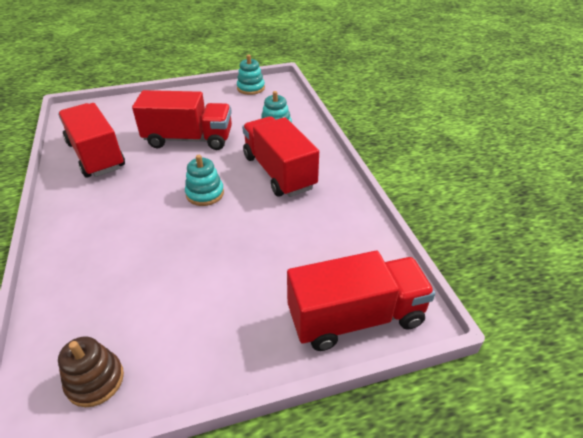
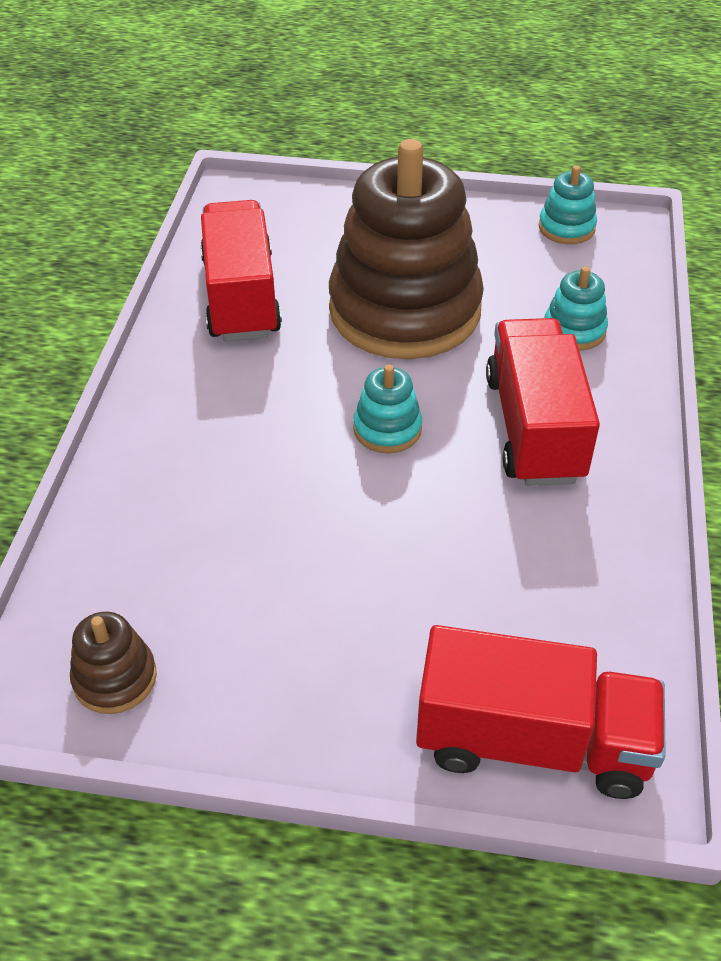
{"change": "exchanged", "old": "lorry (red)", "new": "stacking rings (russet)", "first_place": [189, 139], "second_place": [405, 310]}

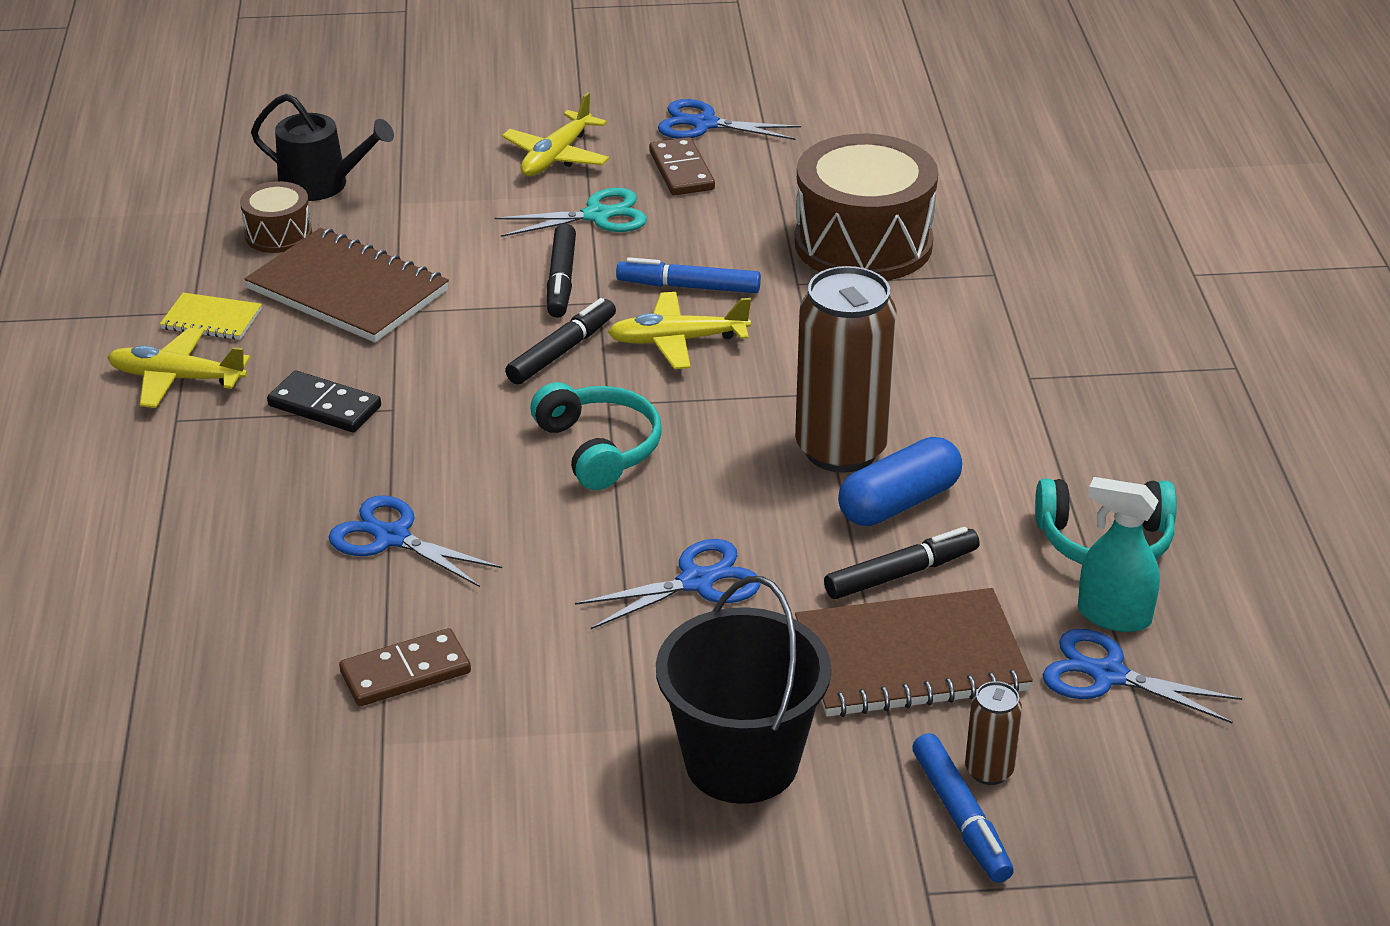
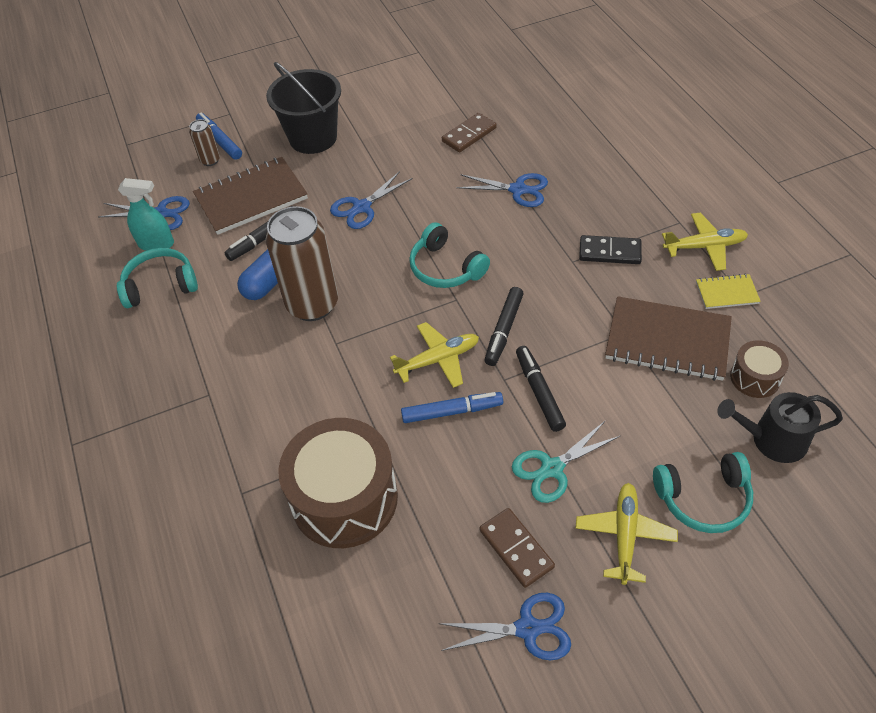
{"change": "appeared", "new": "headset (turquoise)", "second_place": [703, 498]}

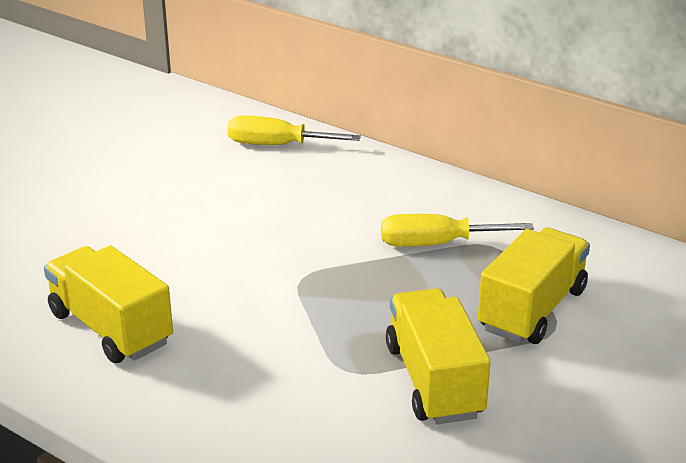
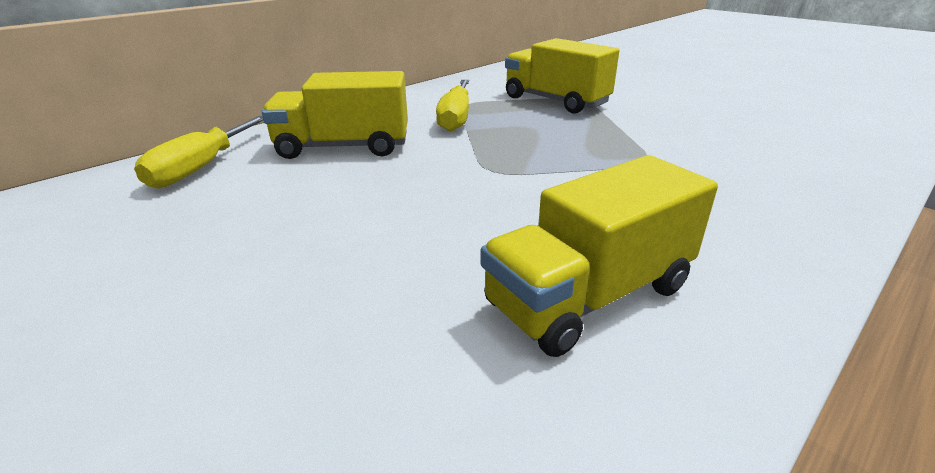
{"change": "relocated", "old": "lorry (yellow)", "first_place": [434, 381], "second_place": [343, 147]}

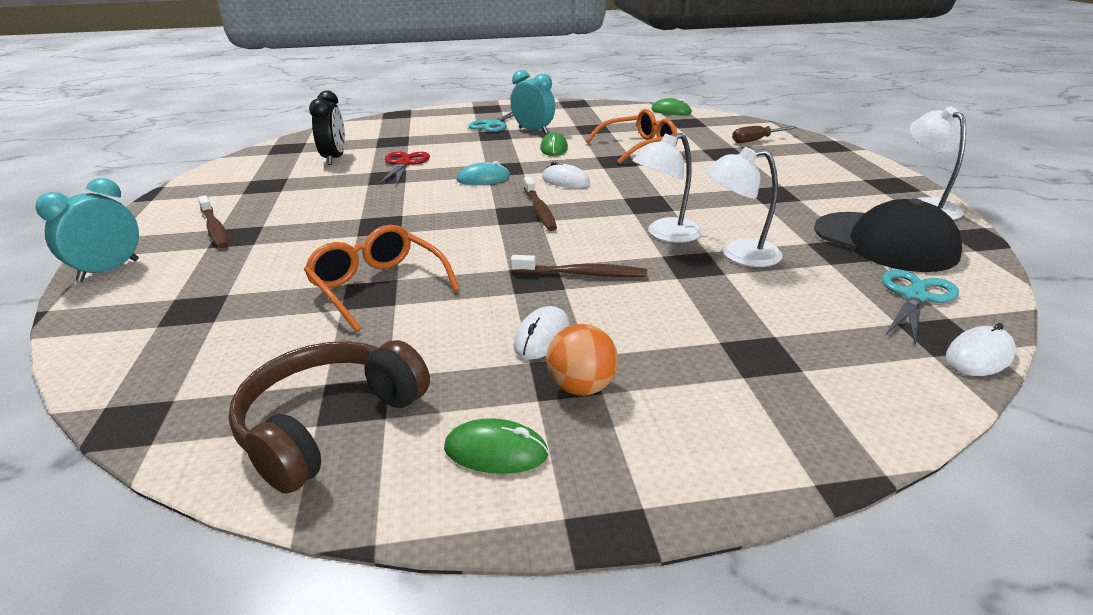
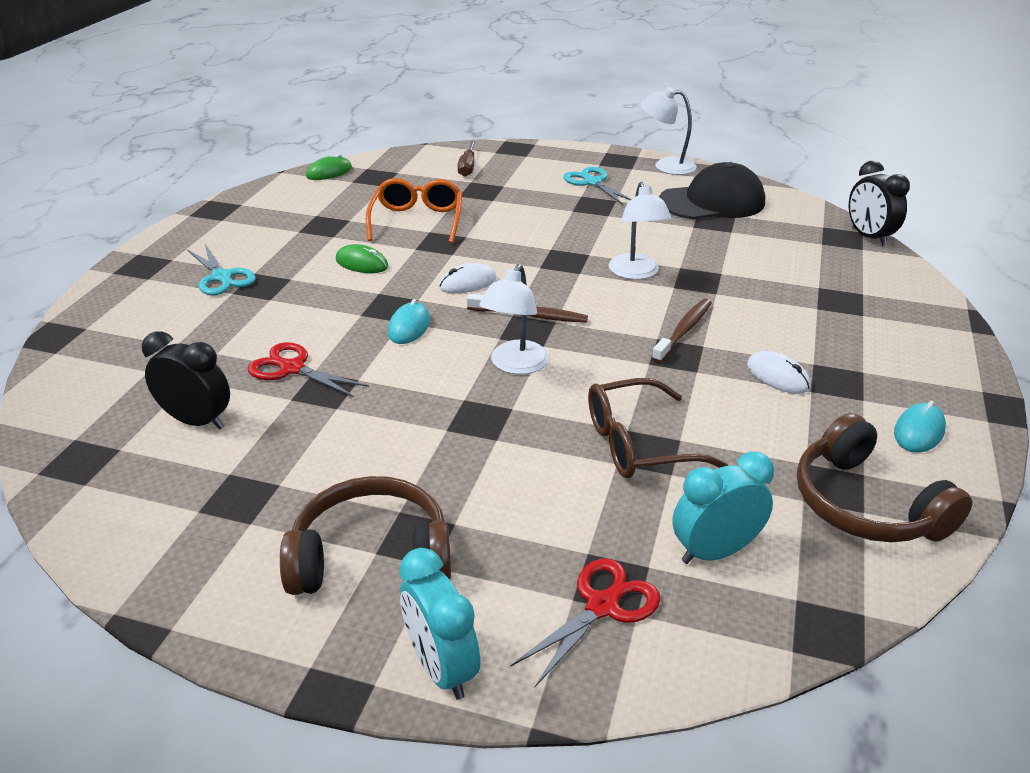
{"change": "exchanged", "old": "dental brush (russet)", "new": "headset (russet)", "first_place": [215, 228], "second_place": [371, 556]}
{"change": "colour", "old": "eyeglasses (orange)", "new": "eyeglasses (russet)", "first_place": [377, 286], "second_place": [638, 444]}
{"change": "colour", "old": "computer mouse (emerald)", "new": "computer mouse (turquoise)", "first_place": [496, 451], "second_place": [919, 431]}
{"change": "relocated", "old": "alarm clock (turquoise)", "first_place": [533, 131], "second_place": [715, 551]}
{"change": "missing", "old": "ball (orange)", "first_place": [581, 387]}
{"change": "relocated", "old": "lamp (white)", "first_place": [739, 255], "second_place": [515, 365]}
{"change": "relocated", "old": "shears (turquoise)", "first_place": [915, 297], "second_place": [592, 182]}
{"change": "exchanged", "old": "computer mouse (white)", "new": "alarm clock (black)", "first_place": [979, 356], "second_place": [868, 237]}
{"change": "appeared", "new": "shears (red)", "second_place": [602, 606]}

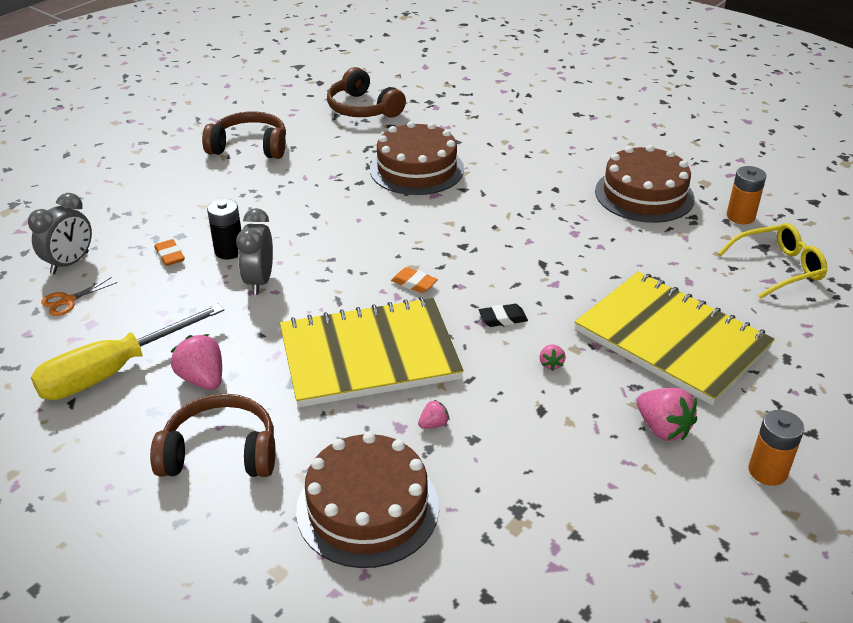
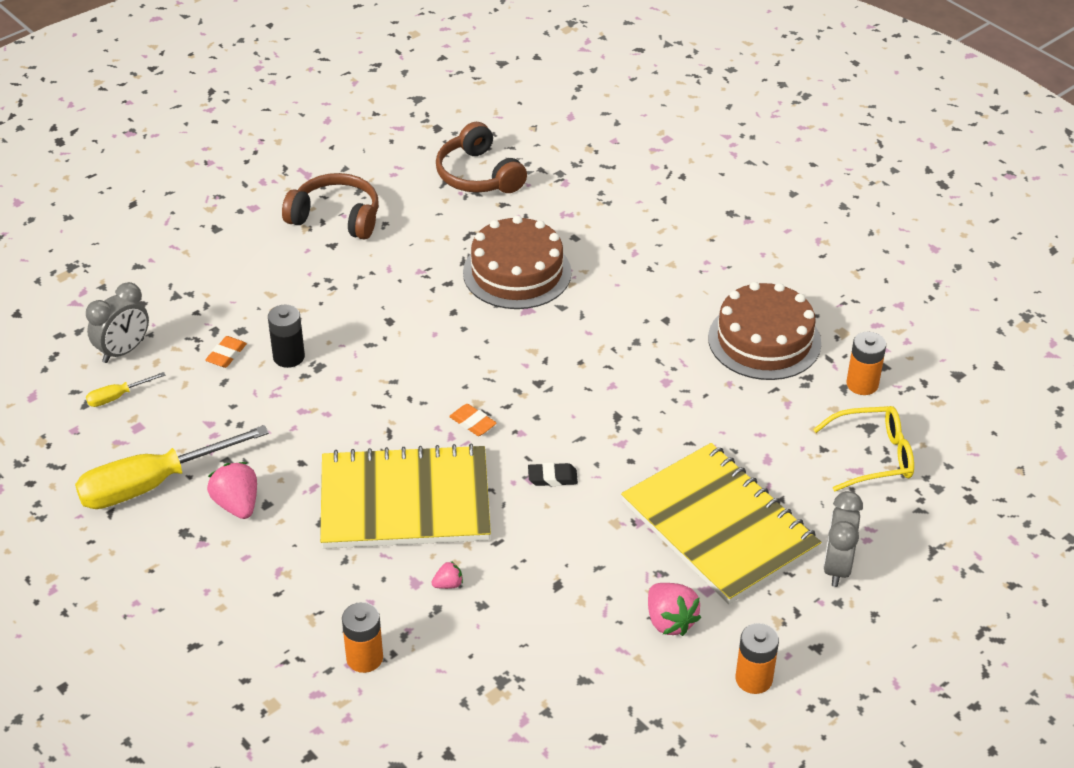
{"change": "exchanged", "old": "shears (orange)", "new": "screwdriver (yellow)", "first_place": [68, 301], "second_place": [117, 397]}
{"change": "missing", "old": "headset (russet)", "first_place": [220, 453]}
{"change": "spun", "old": "eraser (orange)", "first_place": [170, 255], "second_place": [226, 355], "degrees": 45}
{"change": "relocated", "old": "alarm clock (gray)", "first_place": [259, 281], "second_place": [837, 567]}
{"change": "exchanged", "old": "gateau (russet)", "new": "AA battery (orange)", "first_place": [367, 508], "second_place": [364, 658]}
{"change": "missing", "old": "berry (pink)", "first_place": [551, 364]}

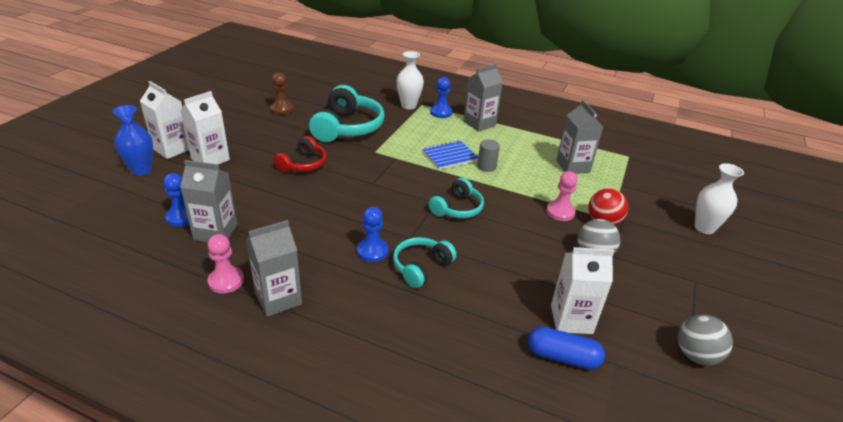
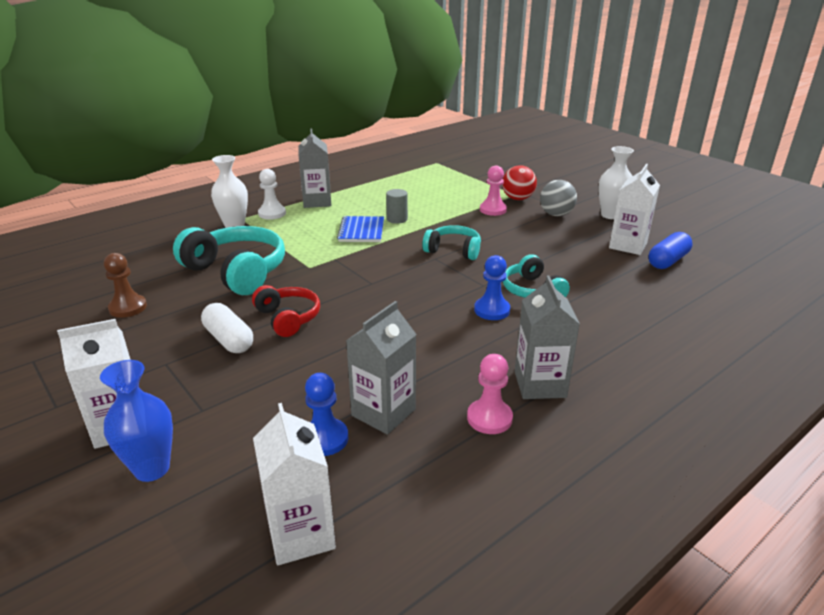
{"change": "relocated", "old": "milk carton (white)", "first_place": [210, 159], "second_place": [301, 534]}
{"change": "spun", "old": "headset (turquoise)", "first_place": [457, 208], "second_place": [453, 250], "degrees": -45}
{"change": "colour", "old": "game pawn (royal blue)", "new": "game pawn (white)", "first_place": [441, 112], "second_place": [272, 213]}
{"change": "missing", "old": "milk carton (gray)", "first_place": [573, 166]}
{"change": "missing", "old": "ball (gray)", "first_place": [696, 355]}
{"change": "relocated", "old": "tall vase (white)", "first_place": [704, 228], "second_place": [610, 215]}
{"change": "appeared", "new": "capsule (white)", "second_place": [229, 339]}

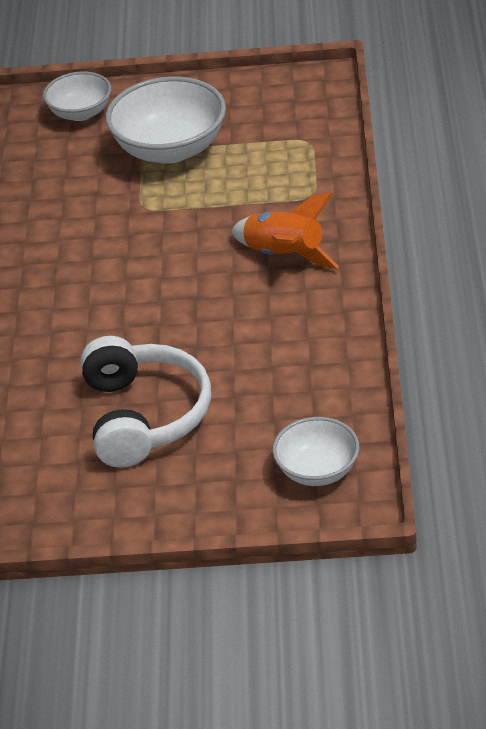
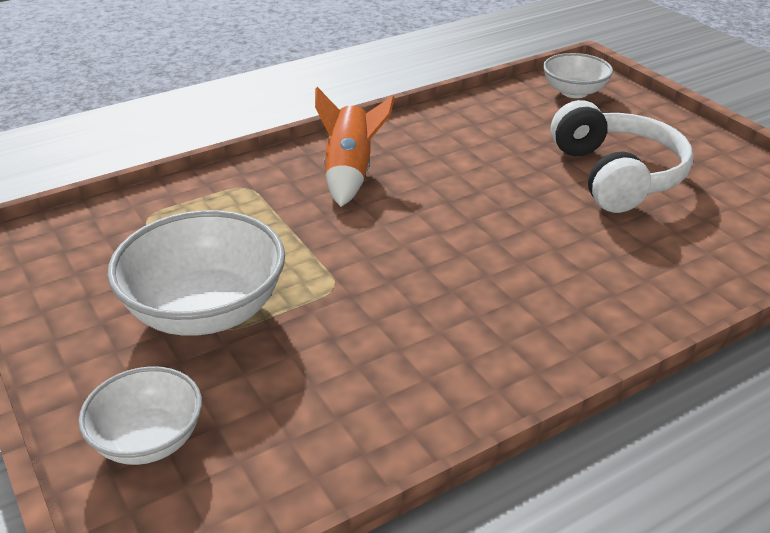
{"change": "spun", "old": "headset (white)", "first_place": [144, 416], "second_place": [616, 175], "degrees": 120}

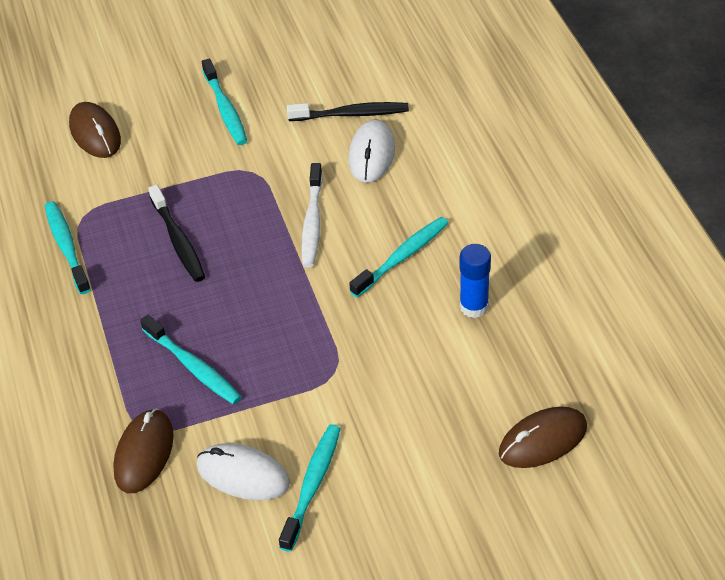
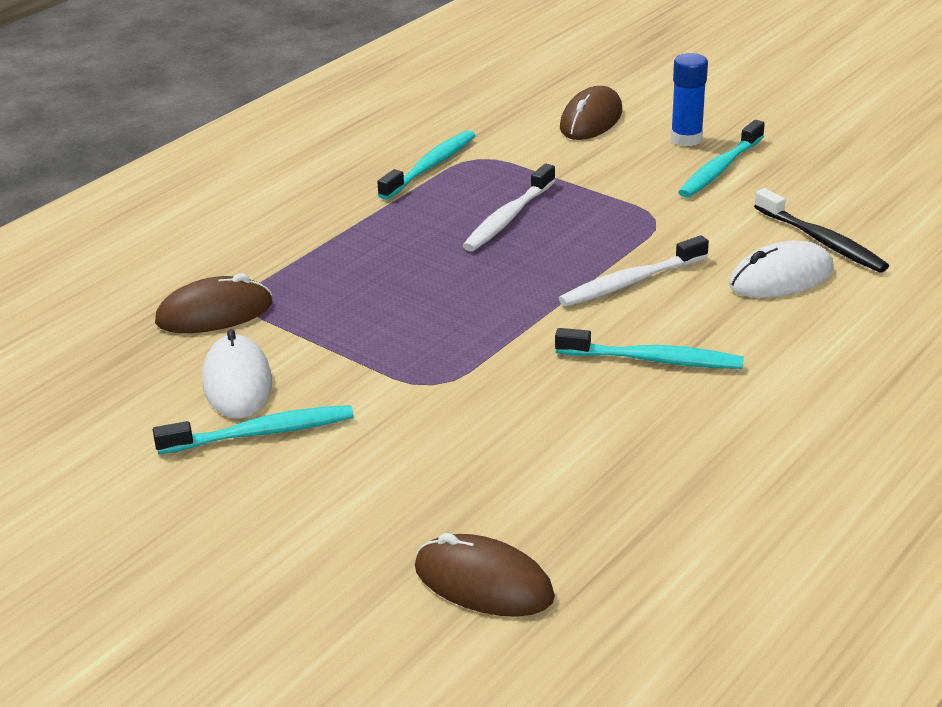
{"change": "missing", "old": "dental brush (turquoise)", "first_place": [193, 367]}
{"change": "colour", "old": "dental brush (black)", "new": "dental brush (white)", "first_place": [178, 240], "second_place": [508, 218]}
{"change": "relocated", "old": "glue stick (royal blue)", "first_place": [474, 306], "second_place": [686, 139]}

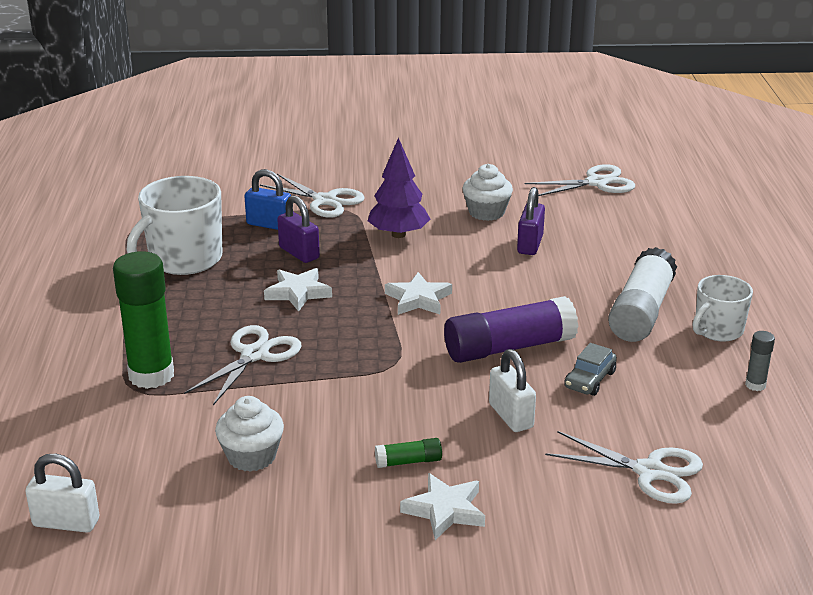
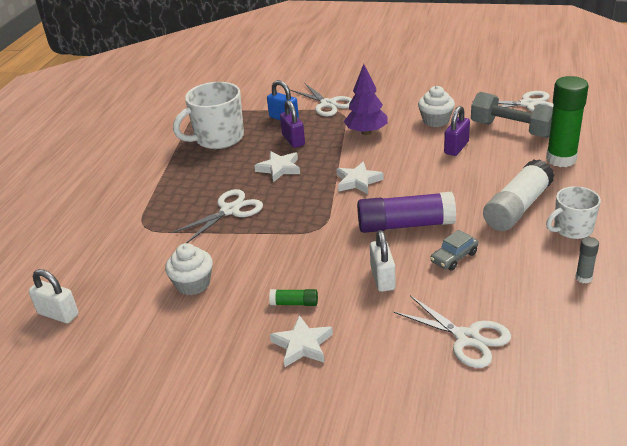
{"change": "relocated", "old": "glue stick (emerald)", "first_place": [151, 375], "second_place": [561, 159]}
{"change": "appeared", "new": "hand weight (gray)", "second_place": [512, 129]}

